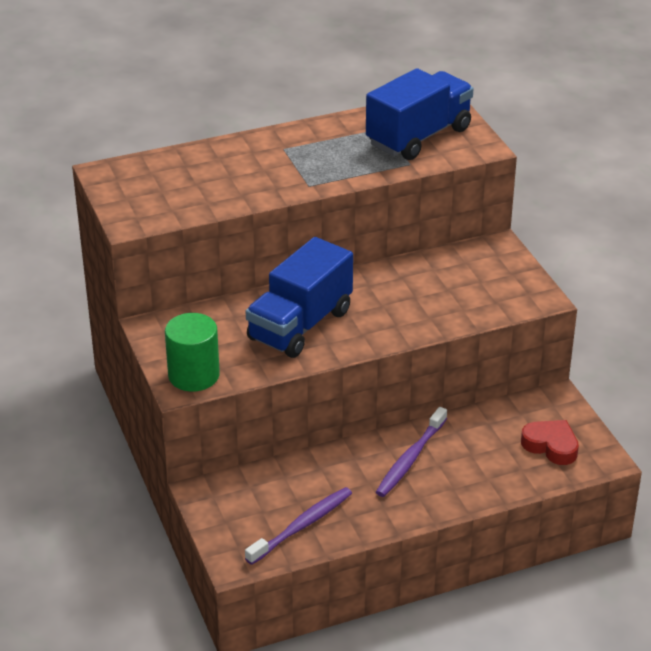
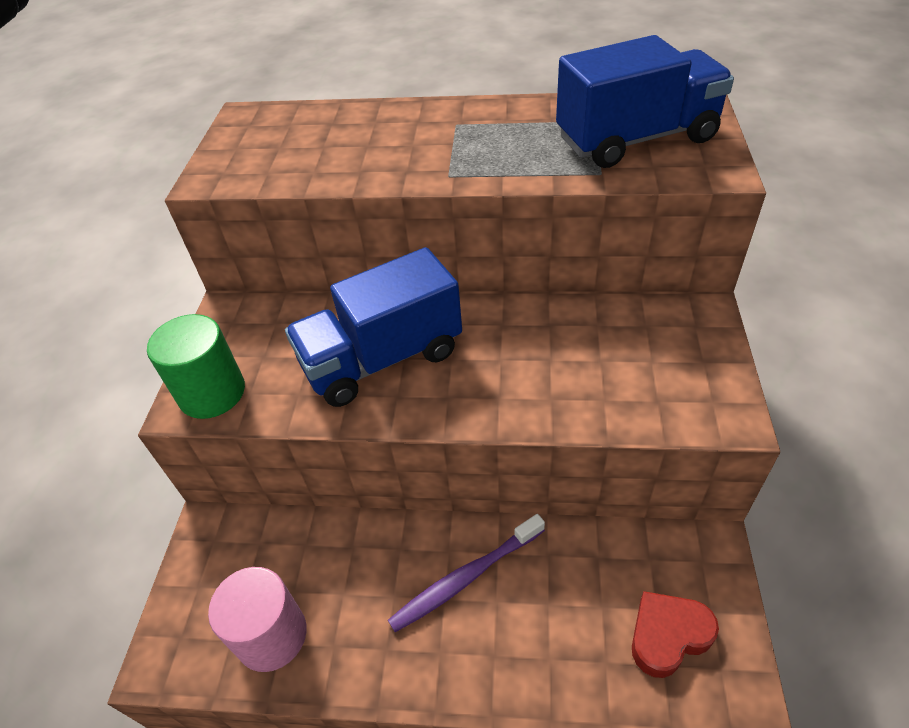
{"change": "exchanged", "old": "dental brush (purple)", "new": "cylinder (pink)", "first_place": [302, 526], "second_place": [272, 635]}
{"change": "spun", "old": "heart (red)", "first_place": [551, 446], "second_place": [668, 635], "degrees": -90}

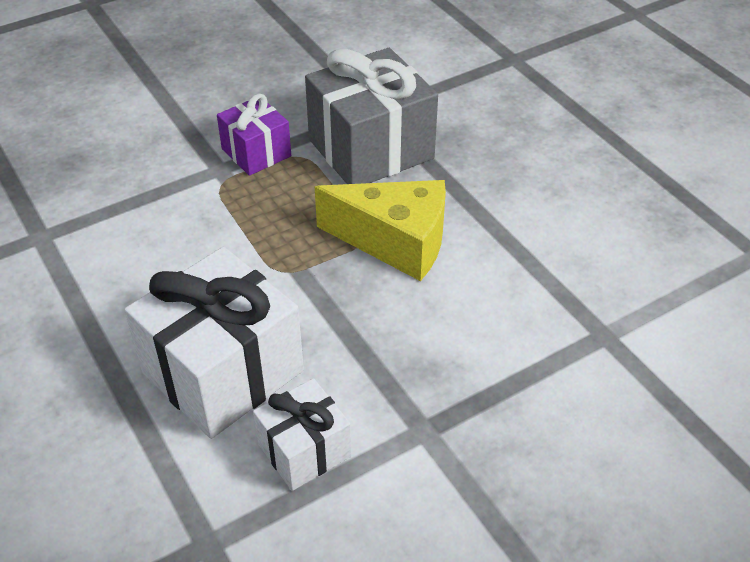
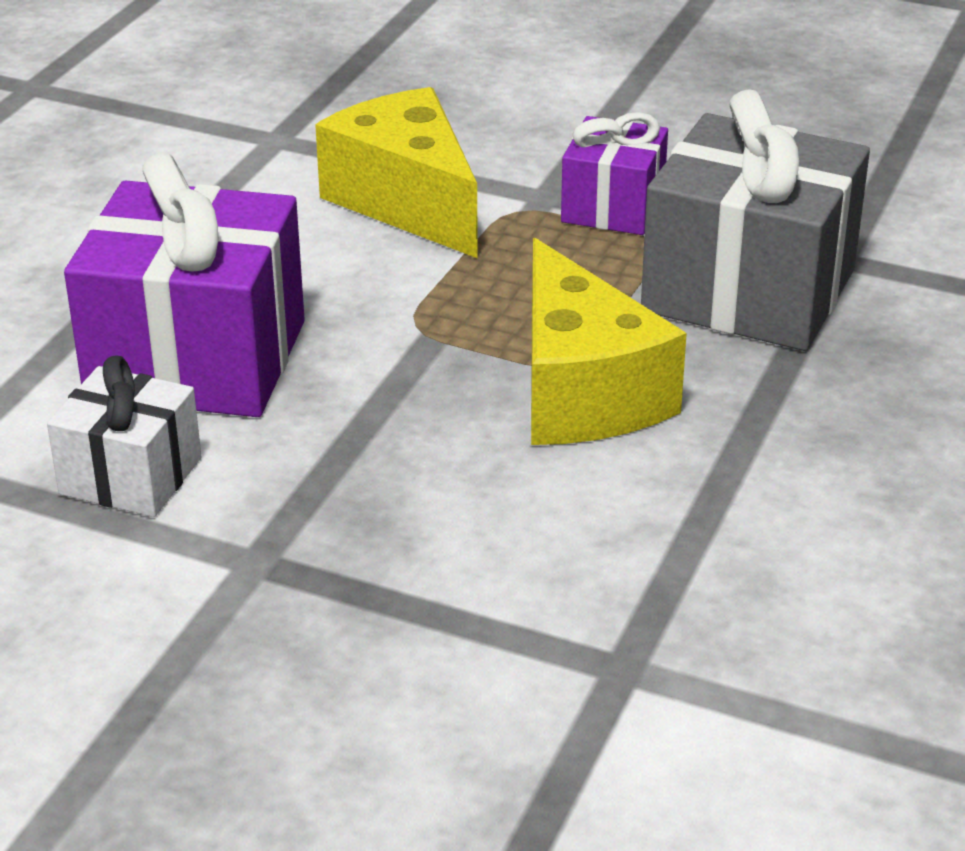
{"change": "colour", "old": "gift (white)", "new": "gift (purple)", "first_place": [223, 372], "second_place": [197, 359]}
{"change": "appeared", "new": "cheese wedge (yellow)", "second_place": [407, 202]}

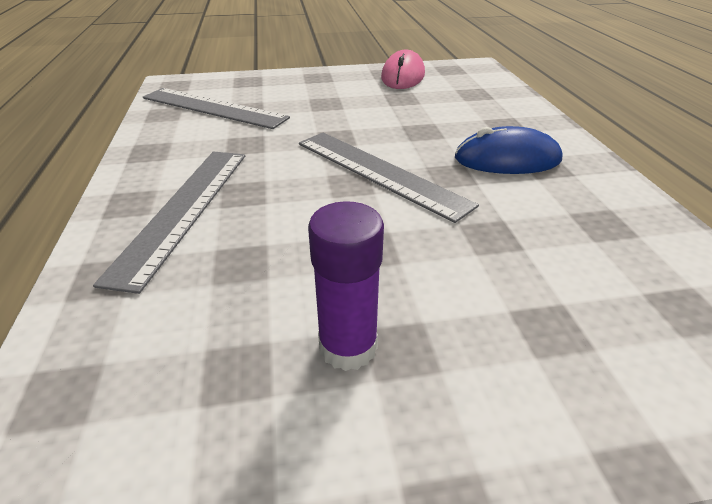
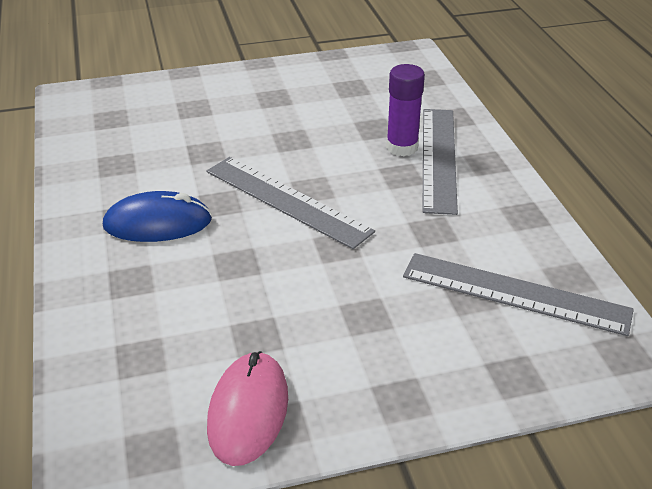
{"change": "relocated", "old": "glue stick (purple)", "first_place": [348, 346], "second_place": [402, 147]}

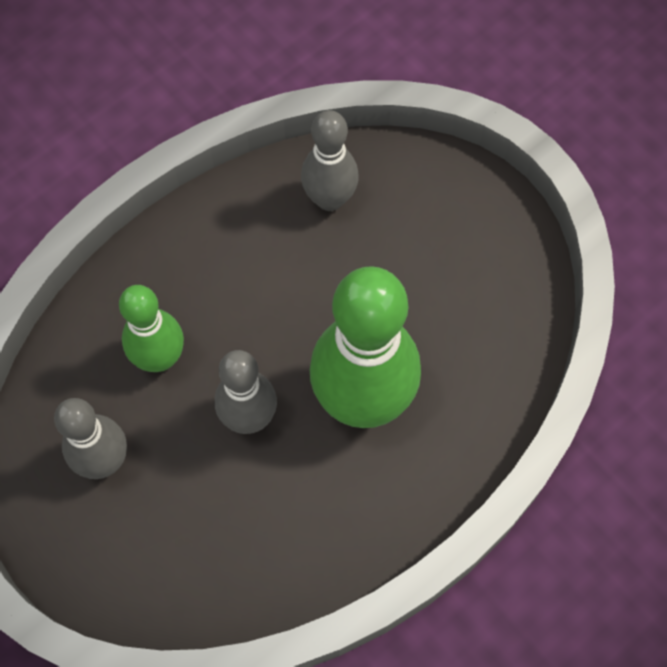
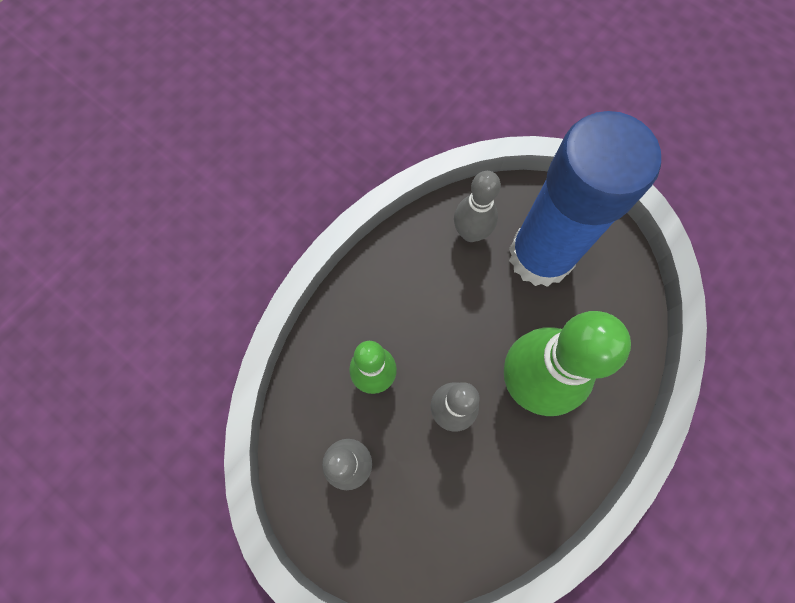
{"change": "appeared", "new": "glue stick (royal blue)", "second_place": [540, 256]}

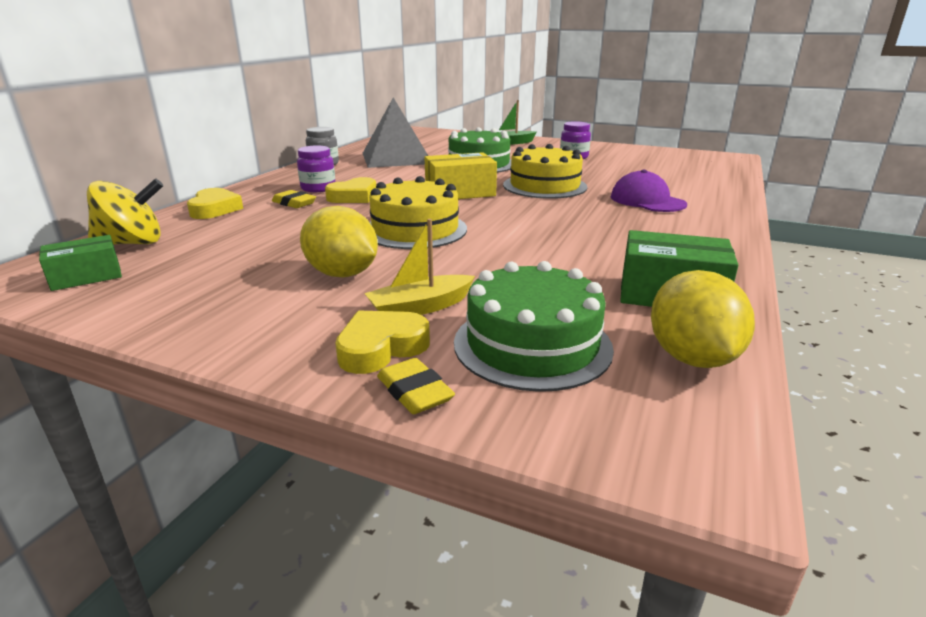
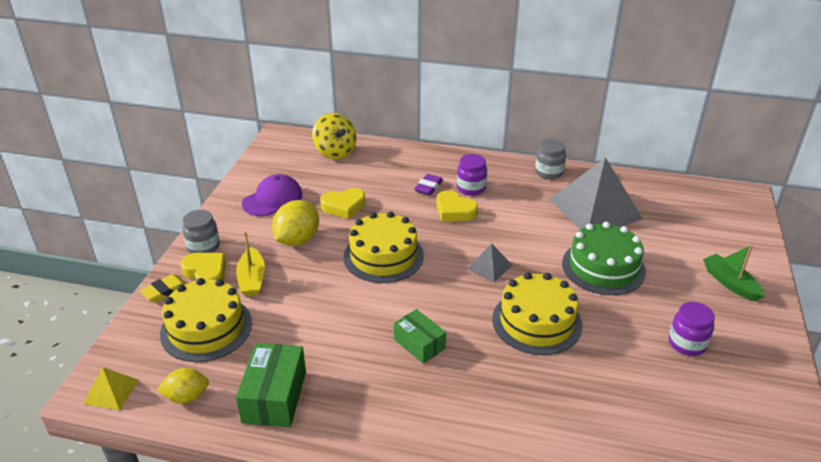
{"change": "relocated", "old": "package (emerald)", "first_place": [86, 276], "second_place": [419, 344]}
{"change": "relocated", "old": "heart (yellow)", "first_place": [215, 209], "second_place": [343, 206]}
{"change": "colour", "old": "eraser (yellow)", "new": "eraser (purple)", "first_place": [294, 203], "second_place": [428, 187]}
{"change": "spun", "old": "sailboat (yellow)", "first_place": [420, 307], "second_place": [252, 279], "degrees": -150}
{"change": "exchanged", "old": "package (yellow)", "new": "pyramid (gray)", "first_place": [460, 192], "second_place": [489, 266]}
{"change": "colour", "old": "gateau (emerald)", "new": "gateau (yellow)", "first_place": [532, 344], "second_place": [206, 328]}
{"change": "relocated", "old": "peaked cap (purple)", "first_place": [647, 201], "second_place": [272, 199]}
{"change": "size", "old": "toy lemon (yellow)", "first_place": [692, 358], "second_place": [187, 397], "factor": 0.63}
{"change": "appeared", "new": "pyramid (yellow)", "second_place": [111, 391]}
{"change": "appeared", "new": "jar (gray)", "second_place": [203, 247]}

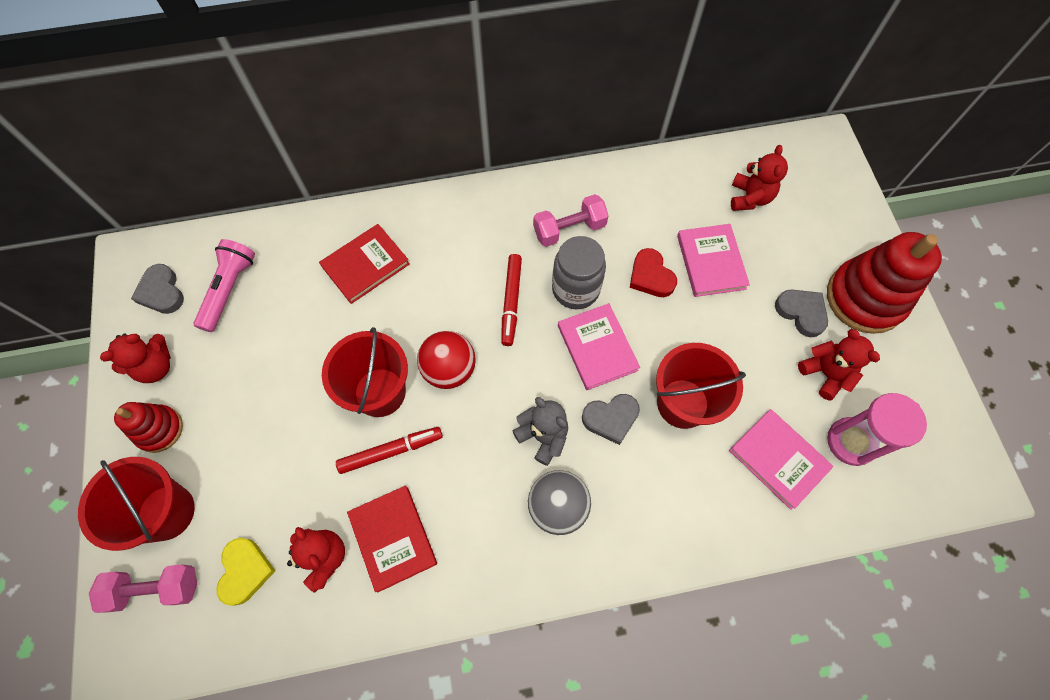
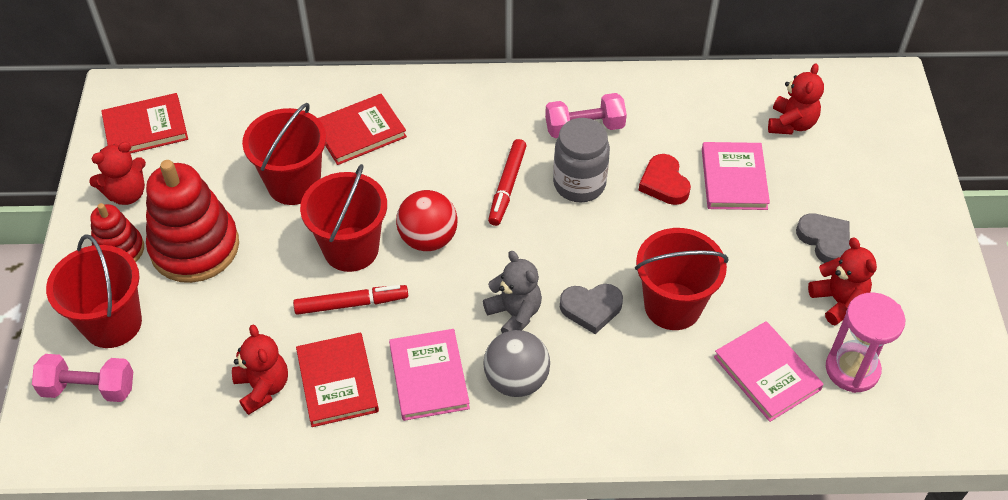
{"change": "exchanged", "old": "heart (gray)", "new": "hardcover (red)", "first_place": [162, 292], "second_place": [145, 128]}
{"change": "missing", "old": "torch (pink)", "first_place": [229, 290]}
{"change": "missing", "old": "heart (yellow)", "first_place": [245, 571]}
{"change": "relocated", "old": "hardcover (pink)", "first_place": [597, 348], "second_place": [429, 377]}
{"change": "relocated", "old": "stacking rings (red)", "first_place": [865, 298], "second_place": [195, 247]}
{"change": "appeared", "new": "sand bucket (red)", "second_place": [294, 184]}

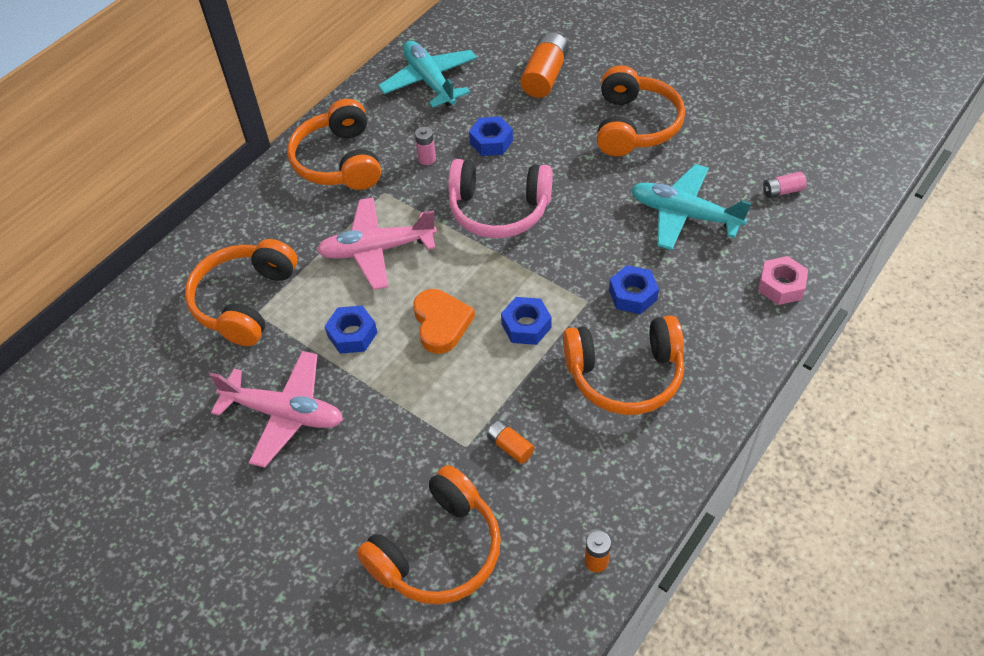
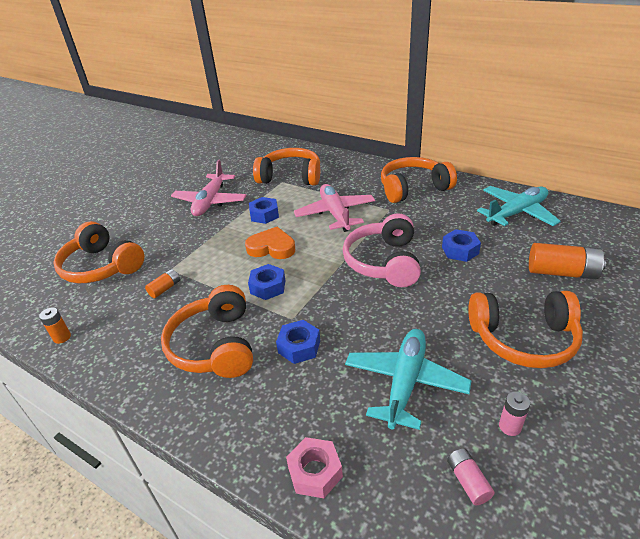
{"change": "spun", "old": "heart (orange)", "first_place": [441, 323], "second_place": [272, 247], "degrees": -150}
{"change": "relocated", "old": "AA battery (pink)", "first_place": [427, 159], "second_place": [510, 426]}

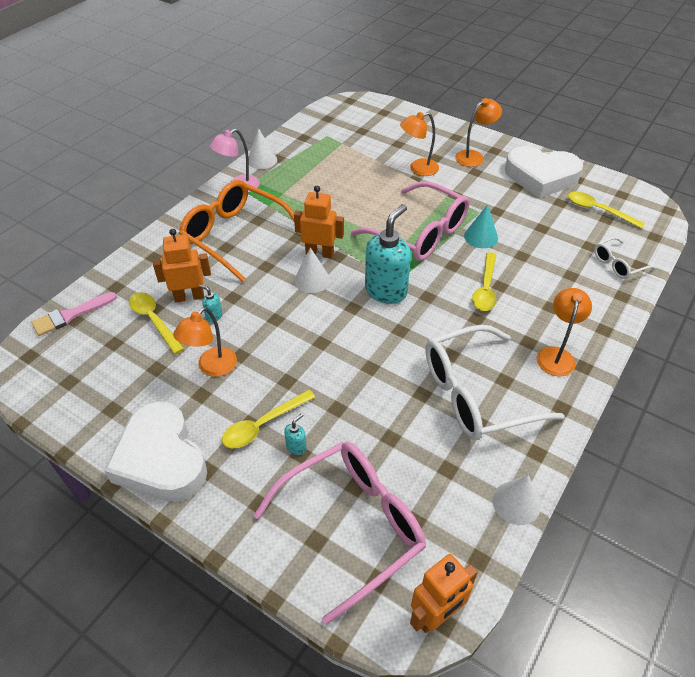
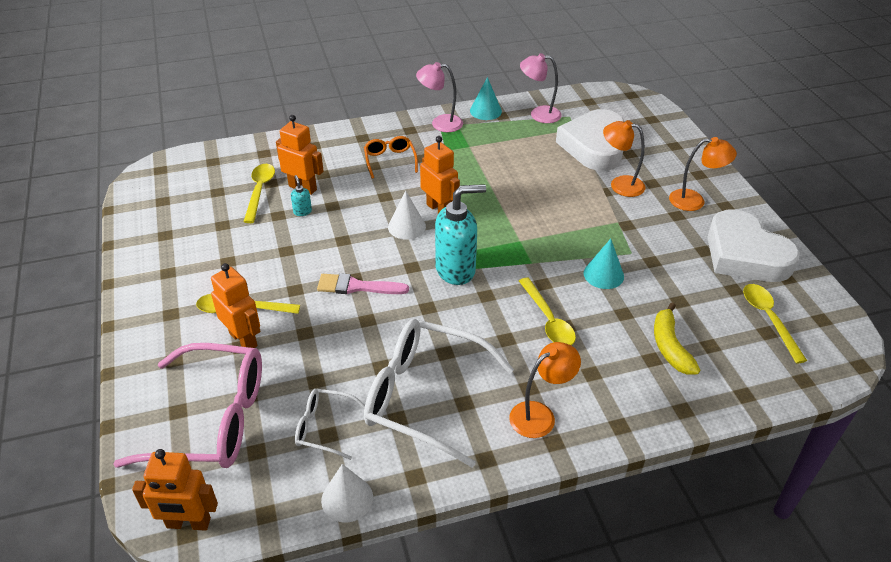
{"change": "relocated", "old": "paintbrush (pink)", "first_place": [70, 315], "second_place": [357, 286]}
{"change": "relocated", "old": "heart (white)", "first_place": [161, 459], "second_place": [594, 146]}
{"change": "missing", "old": "lamp (orange)", "first_place": [212, 367]}
{"change": "size", "old": "eyeglasses (orange)", "first_place": [235, 236], "second_place": [390, 160], "factor": 0.49}
{"change": "colour", "old": "cone (white)", "new": "cone (turquoise)", "first_place": [262, 160], "second_place": [485, 111]}
{"change": "exchanged", "old": "soap dispenser (turquoise)", "new": "toy robot (orange)", "first_place": [296, 447], "second_place": [243, 339]}
{"change": "missing", "old": "eyeglasses (pink)", "first_place": [420, 233]}
{"change": "spun", "old": "spoon (yellow)", "first_place": [485, 288], "second_place": [548, 320], "degrees": -75}
{"change": "relocated", "old": "eyeglasses (white)", "first_place": [618, 264], "second_place": [324, 427]}
{"change": "appeared", "new": "lamp (pink)", "second_place": [539, 114]}
{"change": "appeared", "new": "banana fruit (yellow)", "second_place": [670, 347]}

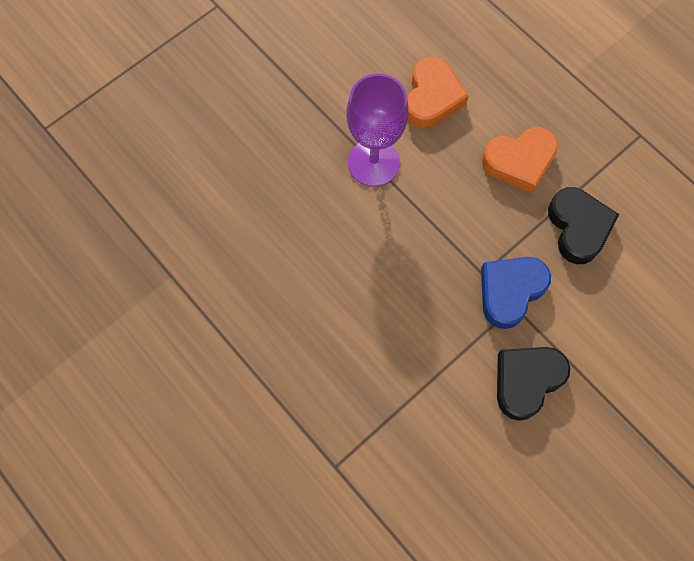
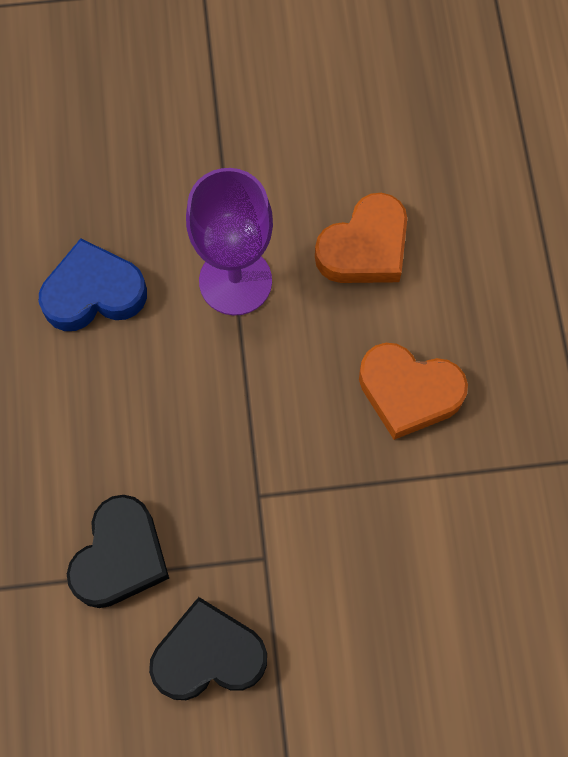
{"change": "relocated", "old": "heart (royal blue)", "first_place": [510, 291], "second_place": [94, 293]}
{"change": "relocated", "old": "heart (black)", "first_place": [578, 227], "second_place": [120, 556]}

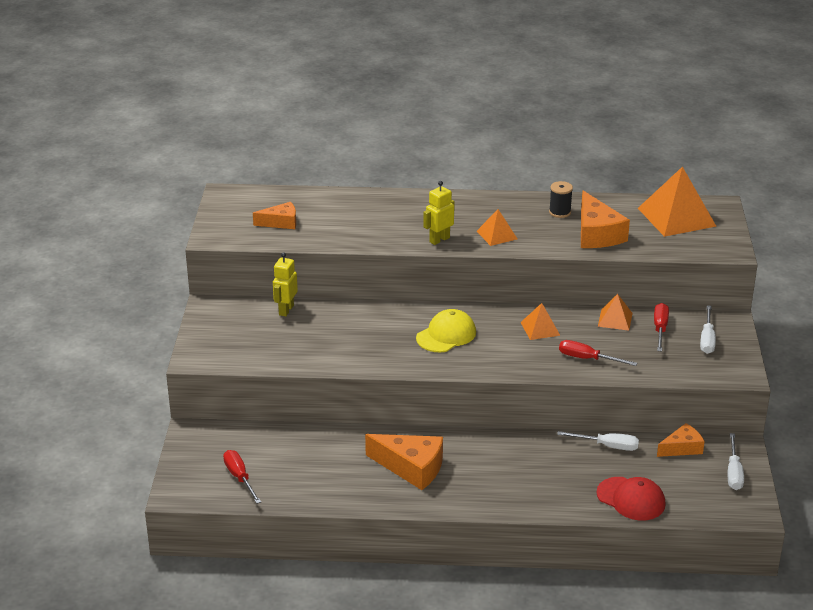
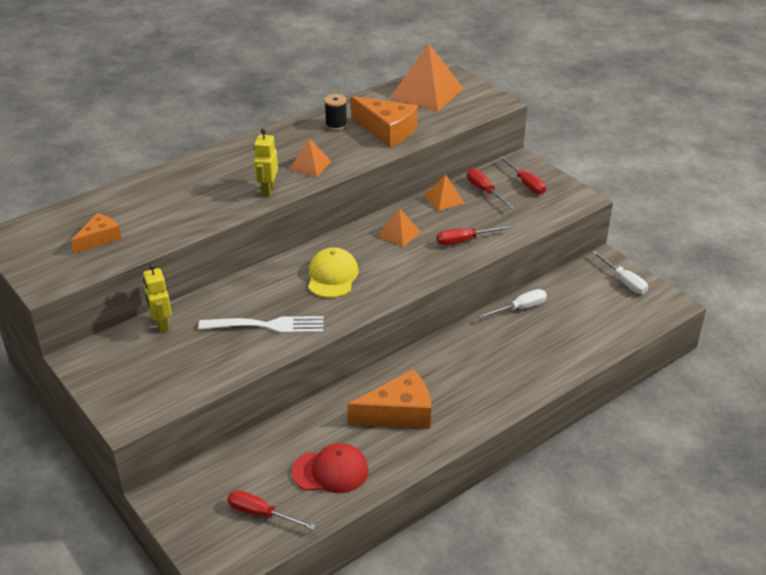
{"change": "relocated", "old": "peaked cap (red)", "first_place": [631, 499], "second_place": [330, 471]}
{"change": "missing", "old": "cheese wedge (orange)", "first_place": [682, 448]}
{"change": "colour", "old": "screwdriver (white)", "new": "screwdriver (red)", "first_place": [707, 339], "second_place": [526, 184]}
{"change": "appeared", "new": "table fork (white)", "second_place": [268, 325]}

